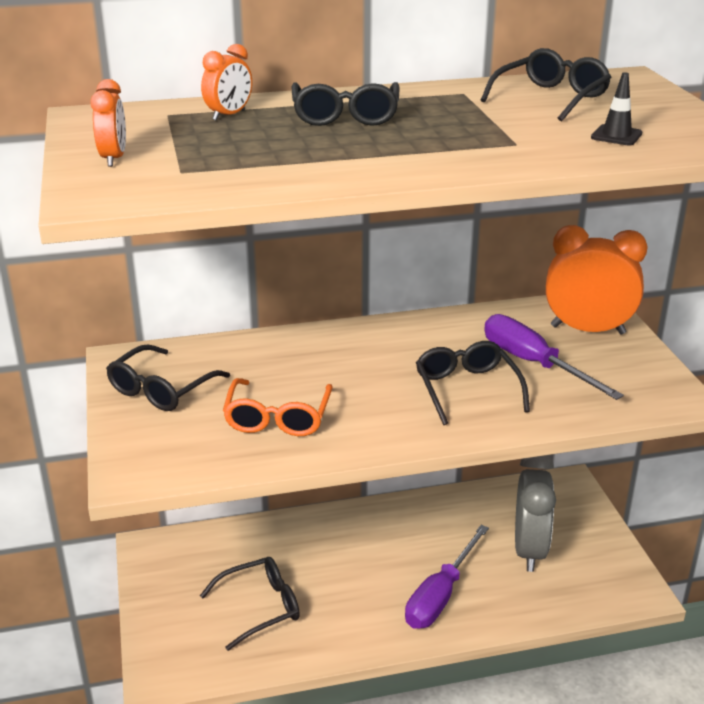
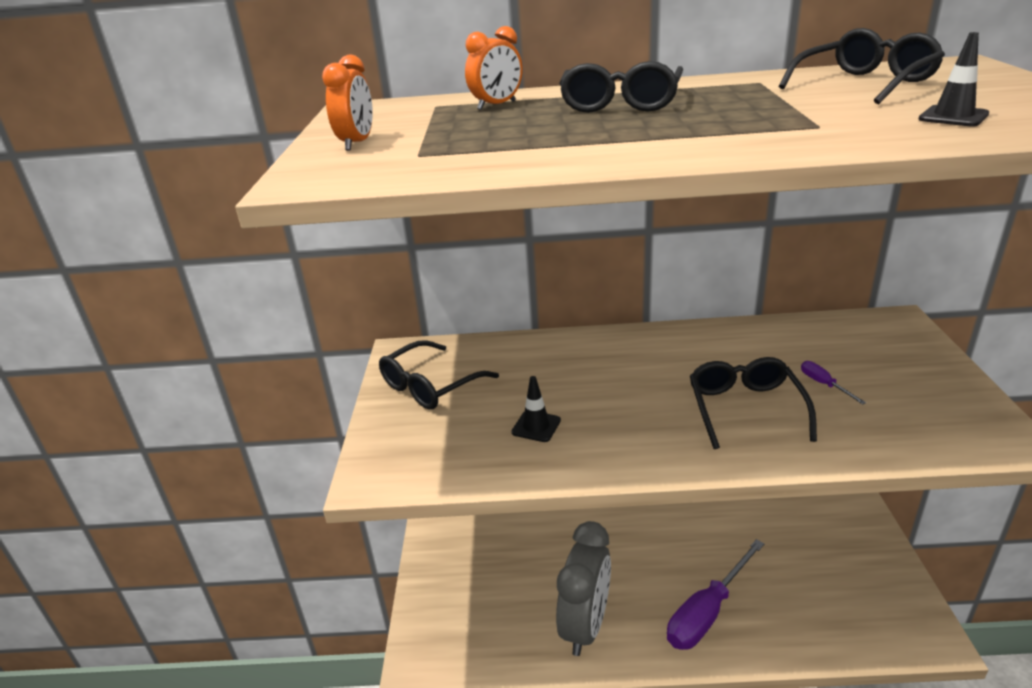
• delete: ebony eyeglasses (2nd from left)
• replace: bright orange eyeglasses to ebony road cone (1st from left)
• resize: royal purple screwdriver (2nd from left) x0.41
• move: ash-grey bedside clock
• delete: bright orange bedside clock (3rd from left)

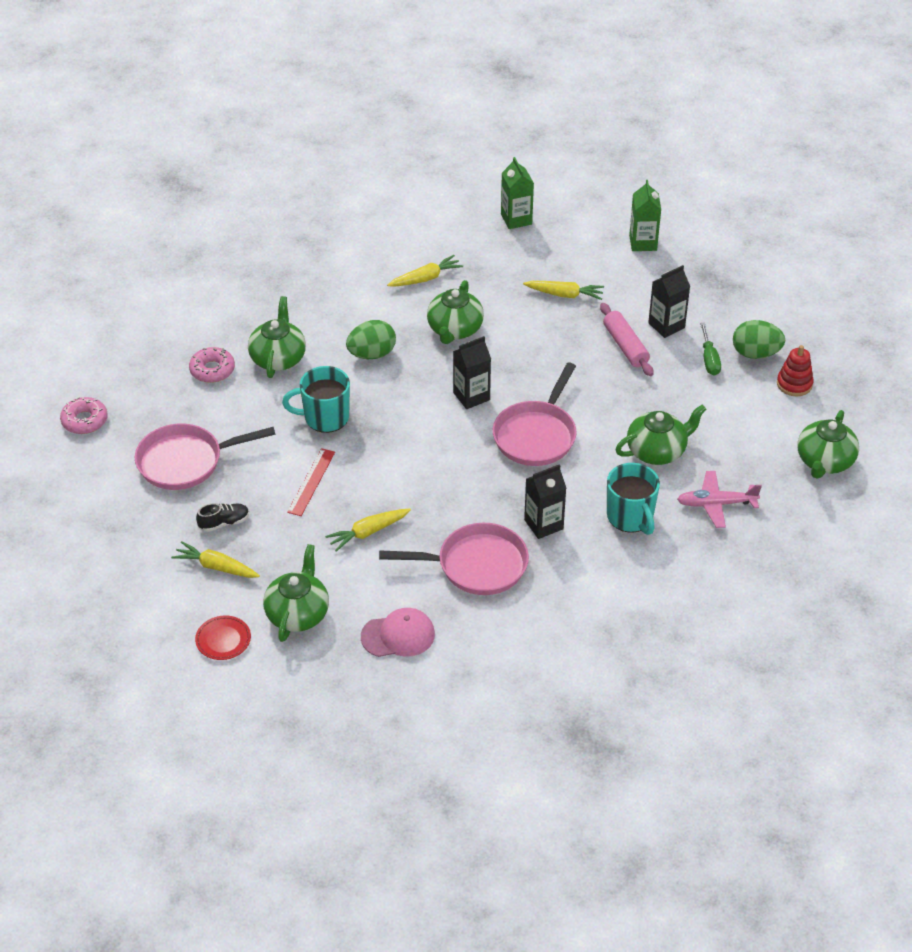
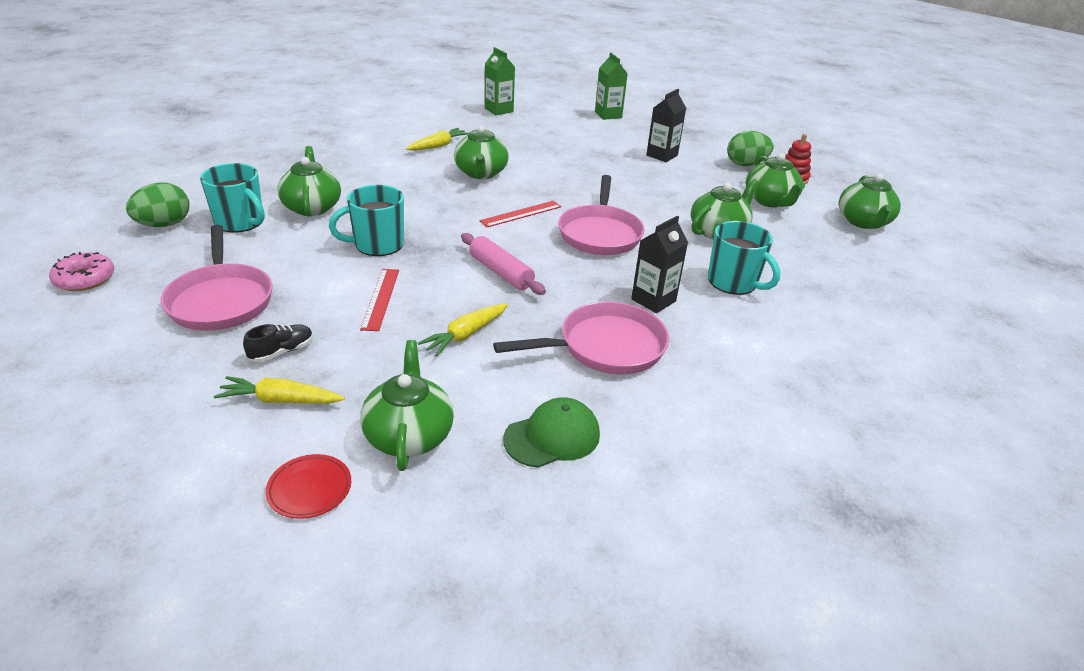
• rotate: rosy pan (1st from left) 75 degrees counterclockwise
• replace: rosy glazed donut (2nd from left) to aqua coffee mug (1st from left)
• move: leaf-green toy egg (1st from left)
• recolor: rosy baseball cap to leaf-green baseball cap
• replace: ebony carton (1st from left) to crimson ruler (2nd from left)
• delete: golden toy carrot (4th from left)
• move: rosy pastry roller
• delete: rosy plane
• delete: leaf-green screwdriver
• insert: leaf-green teapot (5th from left)

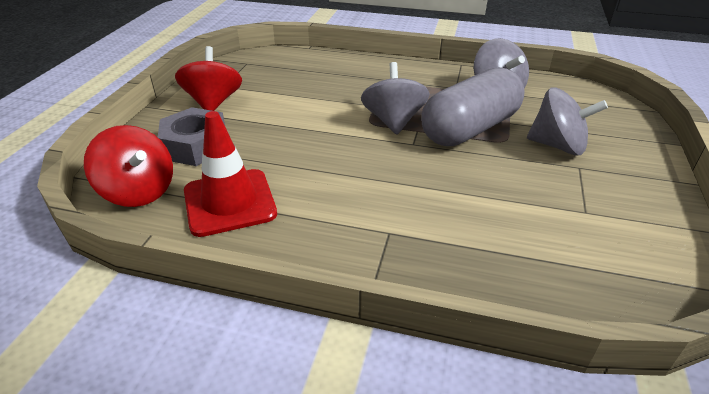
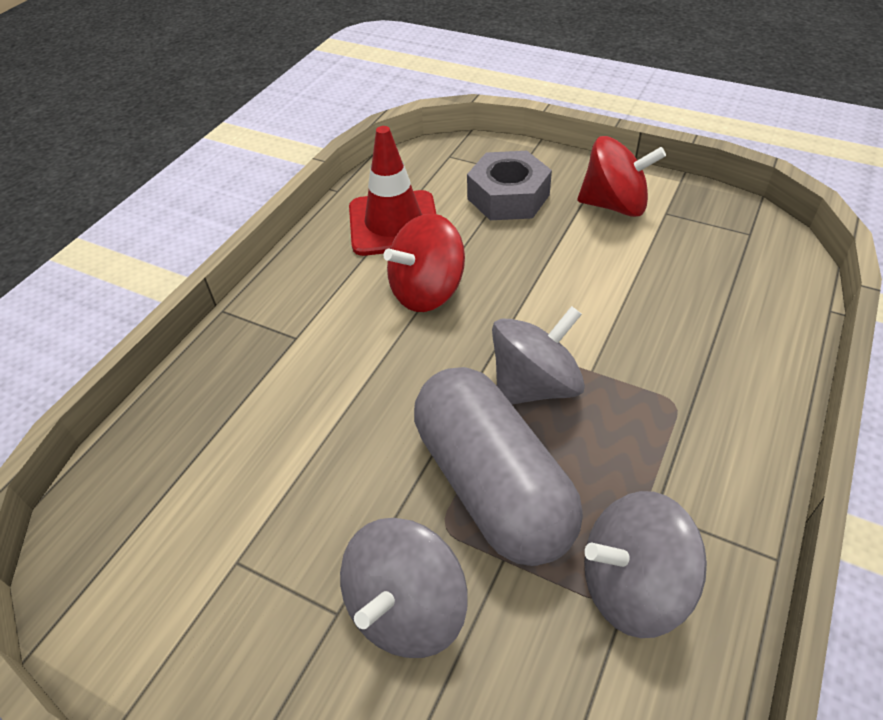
• move: crimson toy top (1st from left)
• rotate: ash-grey toy top (1st from left in the first image) 45 degrees counterclockwise

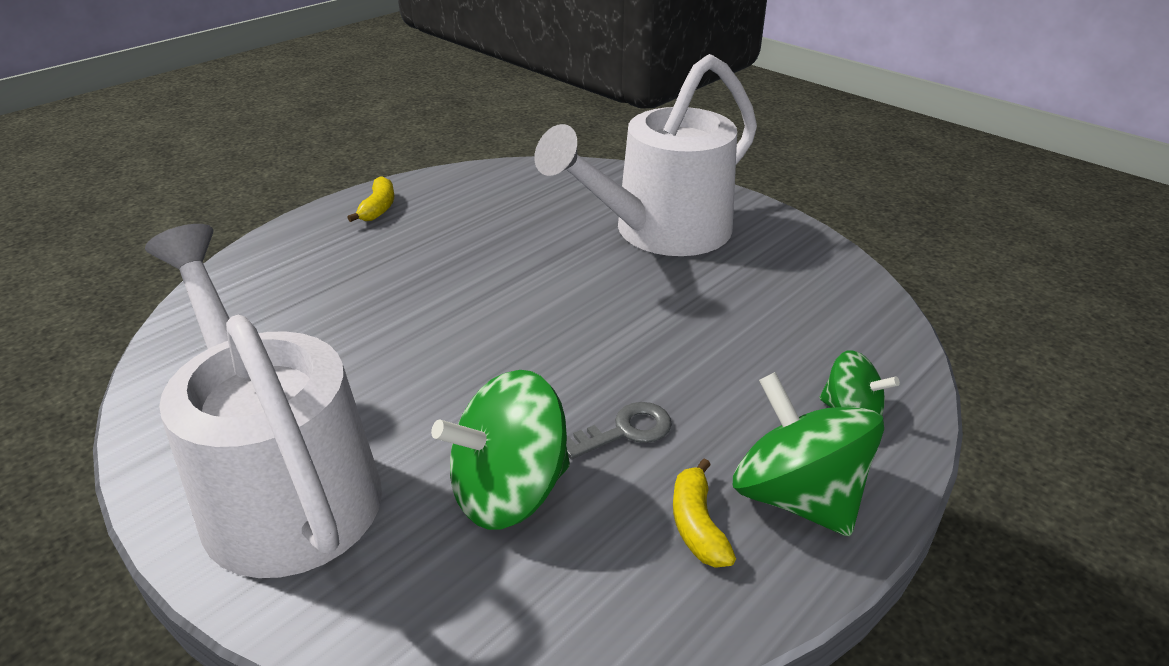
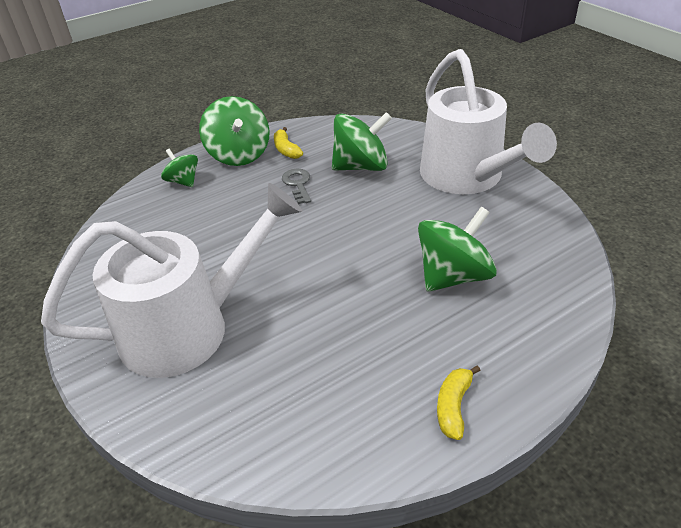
• rotate: ash-grey door key 90 degrees clockwise
• rotate: golden banana fruit (2nd from left in the first image) 150 degrees clockwise
• insert: leaf-green toy top (4th from left)

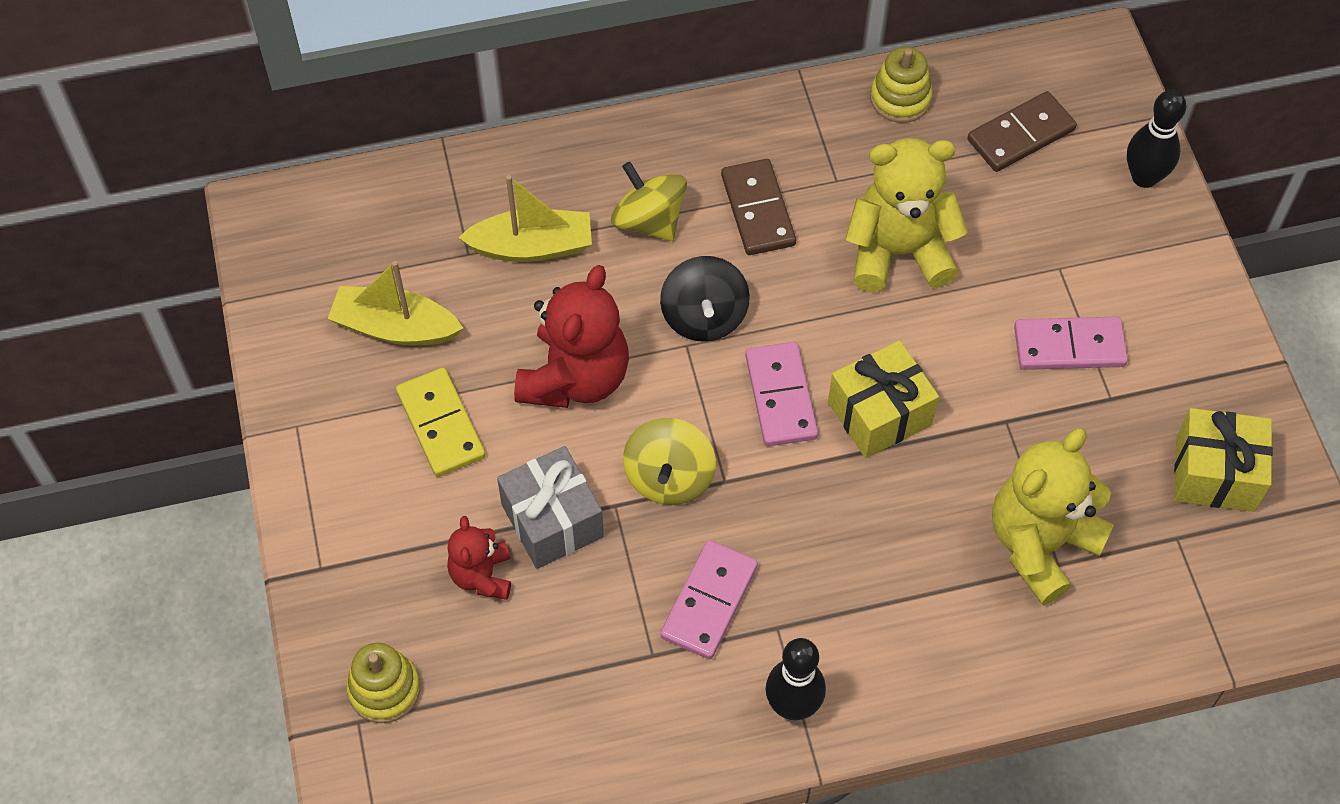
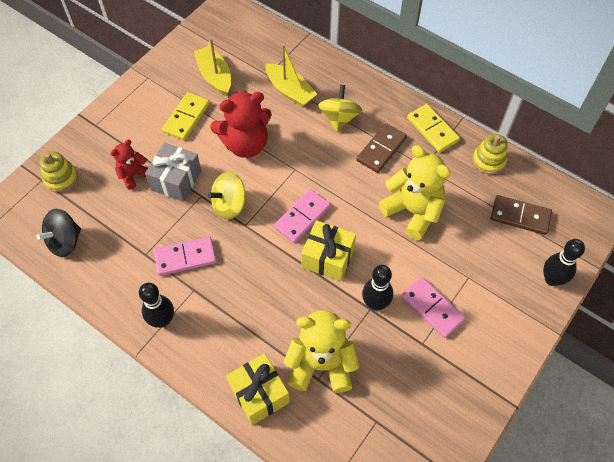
• move: ebony toy top
• move: golden gift (2nd from left in the first image) to golden gift (1st from left)
• insert: ebony bowling pin (2nd from left)
• insert: golden domino (2nd from left)

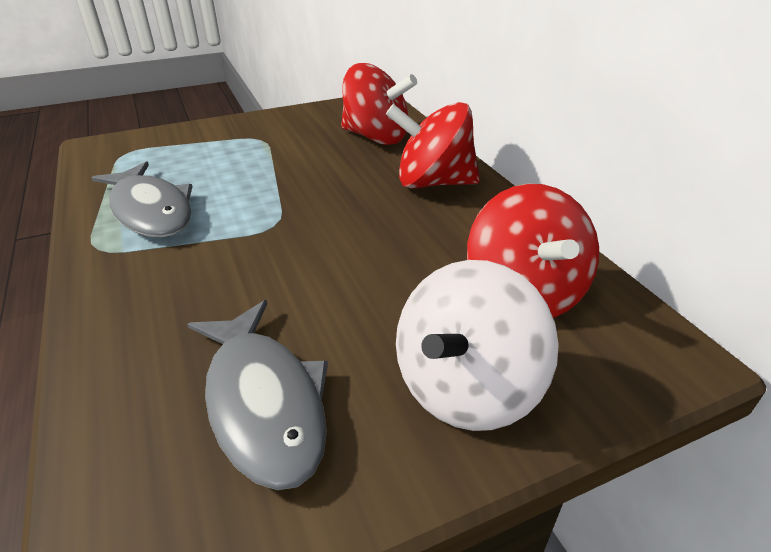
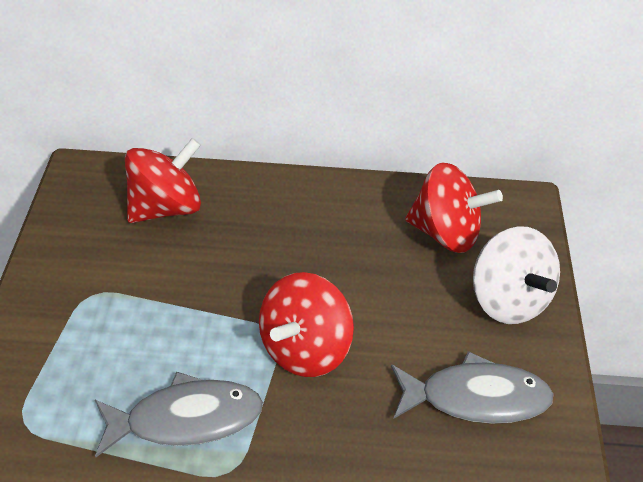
• move: crimson toy top (2nd from left)

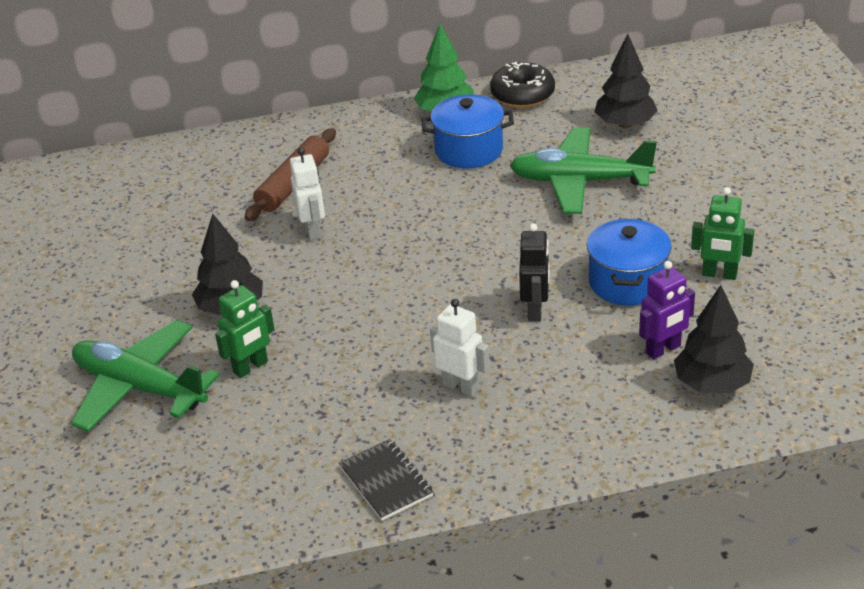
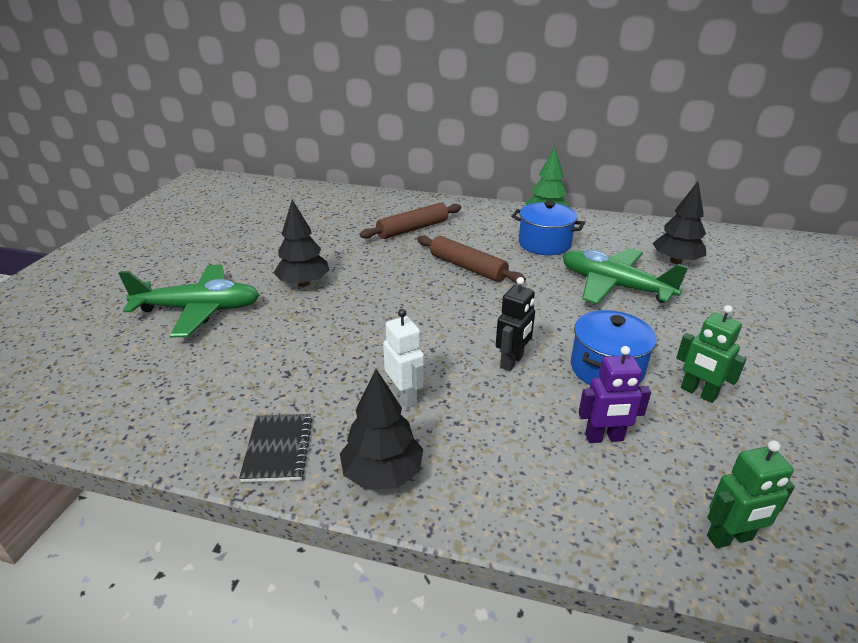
• rotate: leaf-green plane (1st from left) 120 degrees clockwise
• move: leaf-green toy robot (1st from left in the first image) to leaf-green toy robot (2nd from left)
• delete: snow-white toy robot (1st from left)
• delete: ebony glazed donut
• move: ebony toy tree (3rd from left in the first image) to ebony toy tree (2nd from left)
• insert: russet pastry roller (2nd from left)

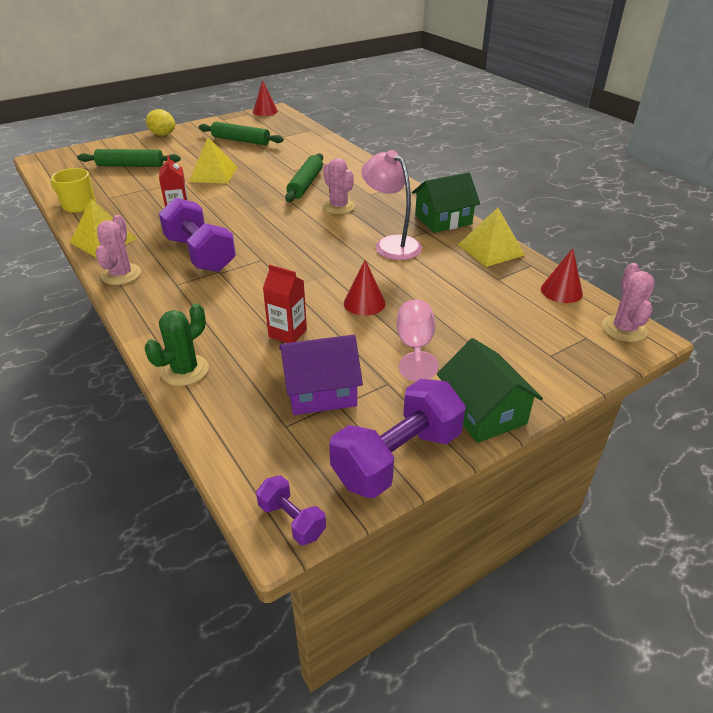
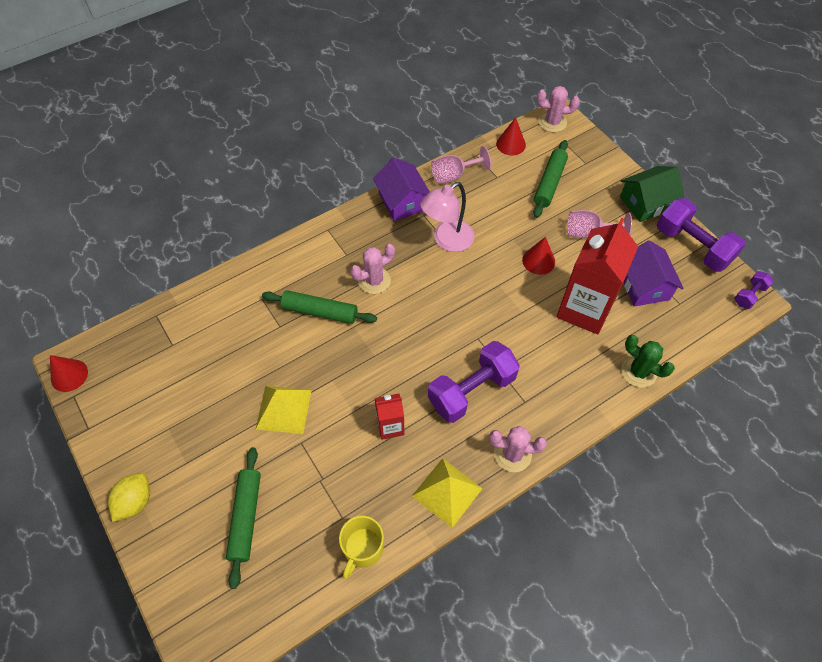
• move: leaf-green pastry roller (2nd from left in the first image) to leaf-green pastry roller (3rd from left)
• resize: crimson carton (2nd from left) x2.04
• recolor: leaf-green cottage (1st from left) to royal purple cottage (1st from left)
• replace: golden solid pyramid (3rd from left) to rosy wine glass (1st from left)

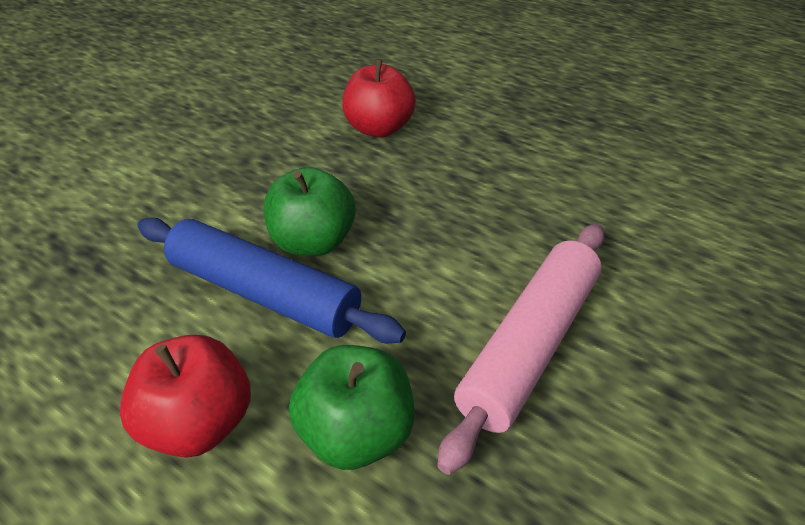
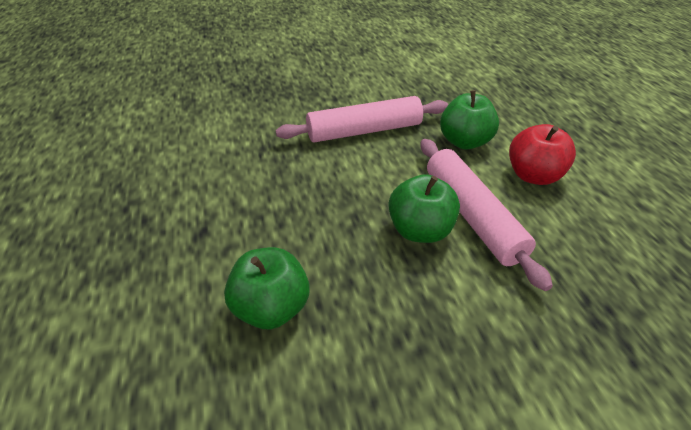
• recolor: royal blue pastry roller to rosy pastry roller (2nd from left)
• recolor: crimson apple (2nd from left) to leaf-green apple (1st from left)

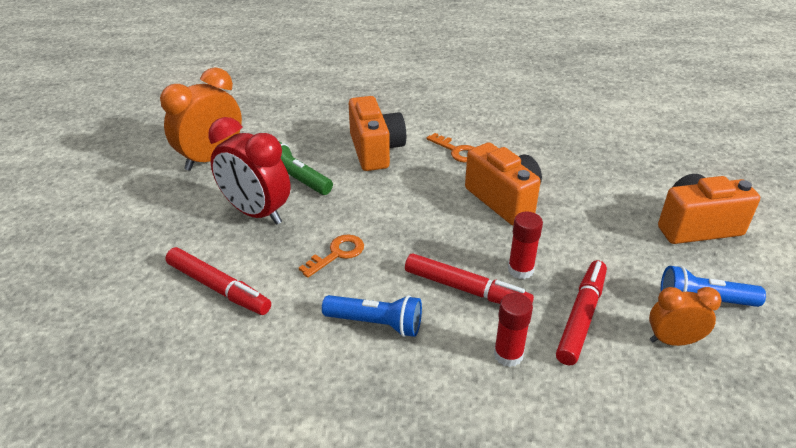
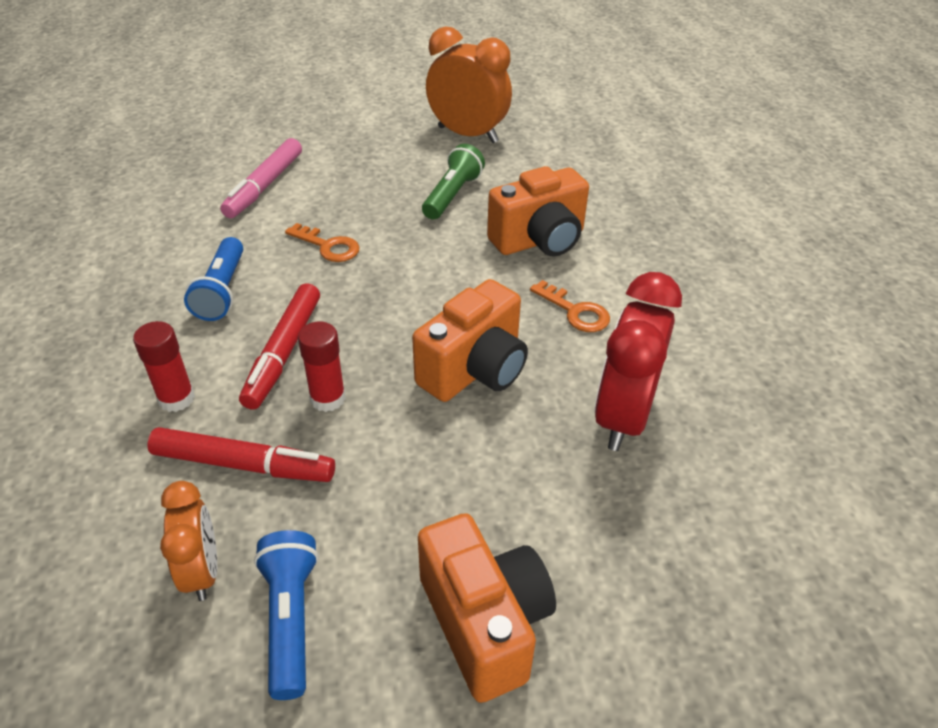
• recolor: crimson marker pen (1st from left) to rosy marker pen
• move: crimson bedside clock
• rotate: bright orange door key (2nd from left) 75 degrees counterclockwise

